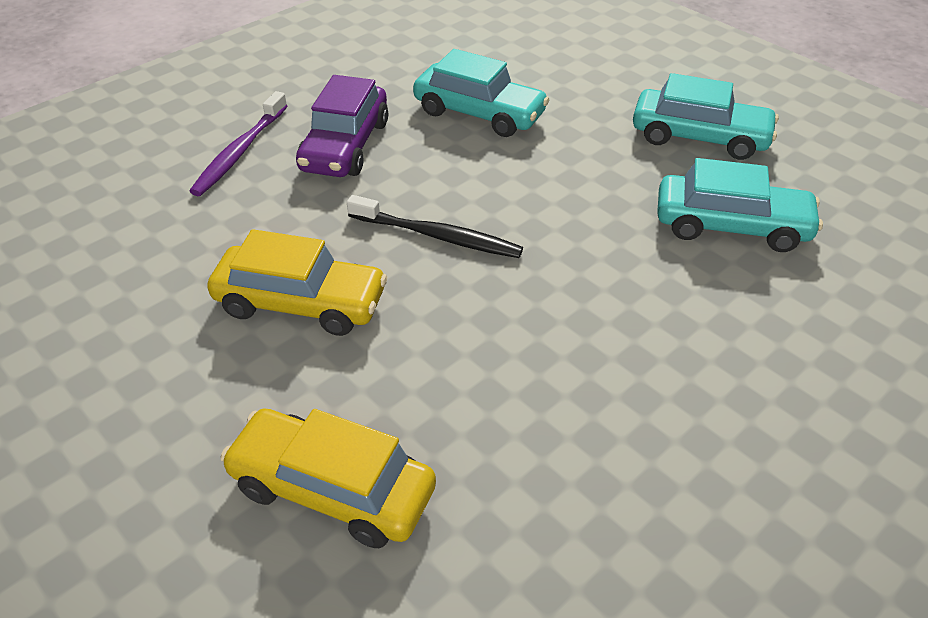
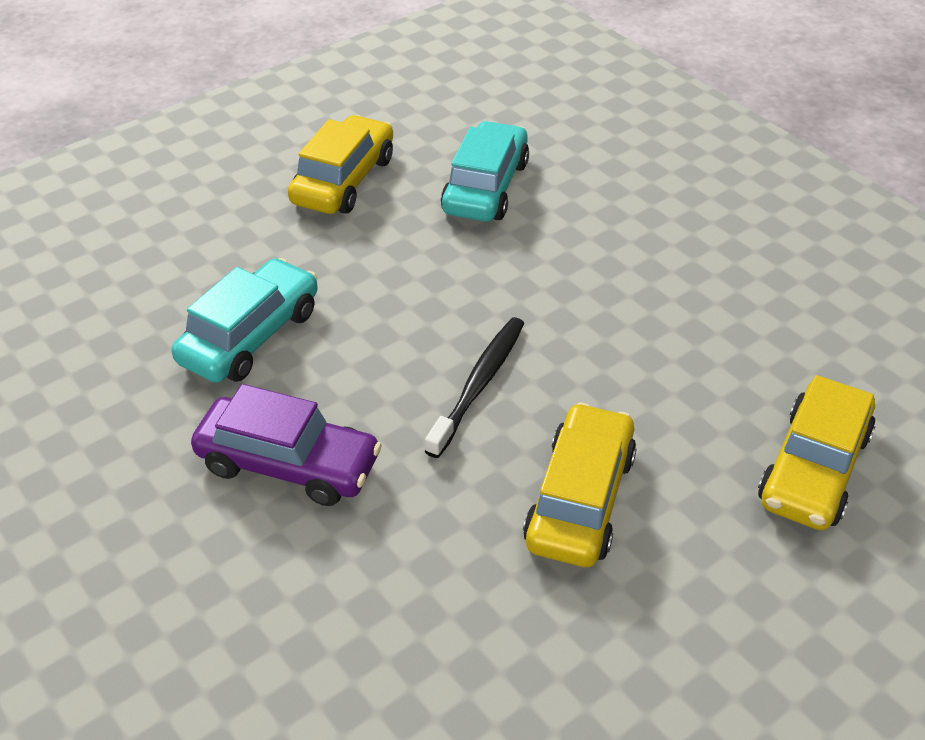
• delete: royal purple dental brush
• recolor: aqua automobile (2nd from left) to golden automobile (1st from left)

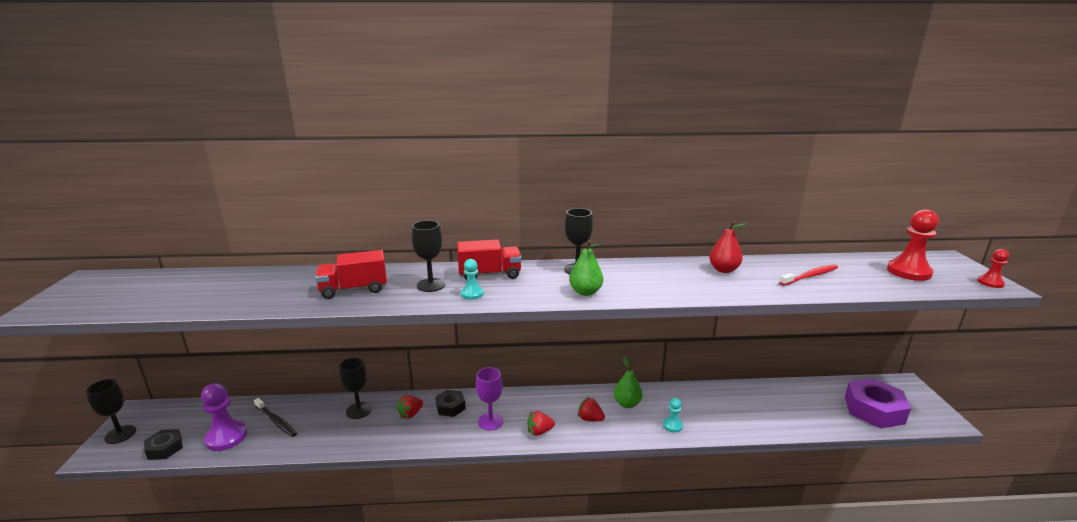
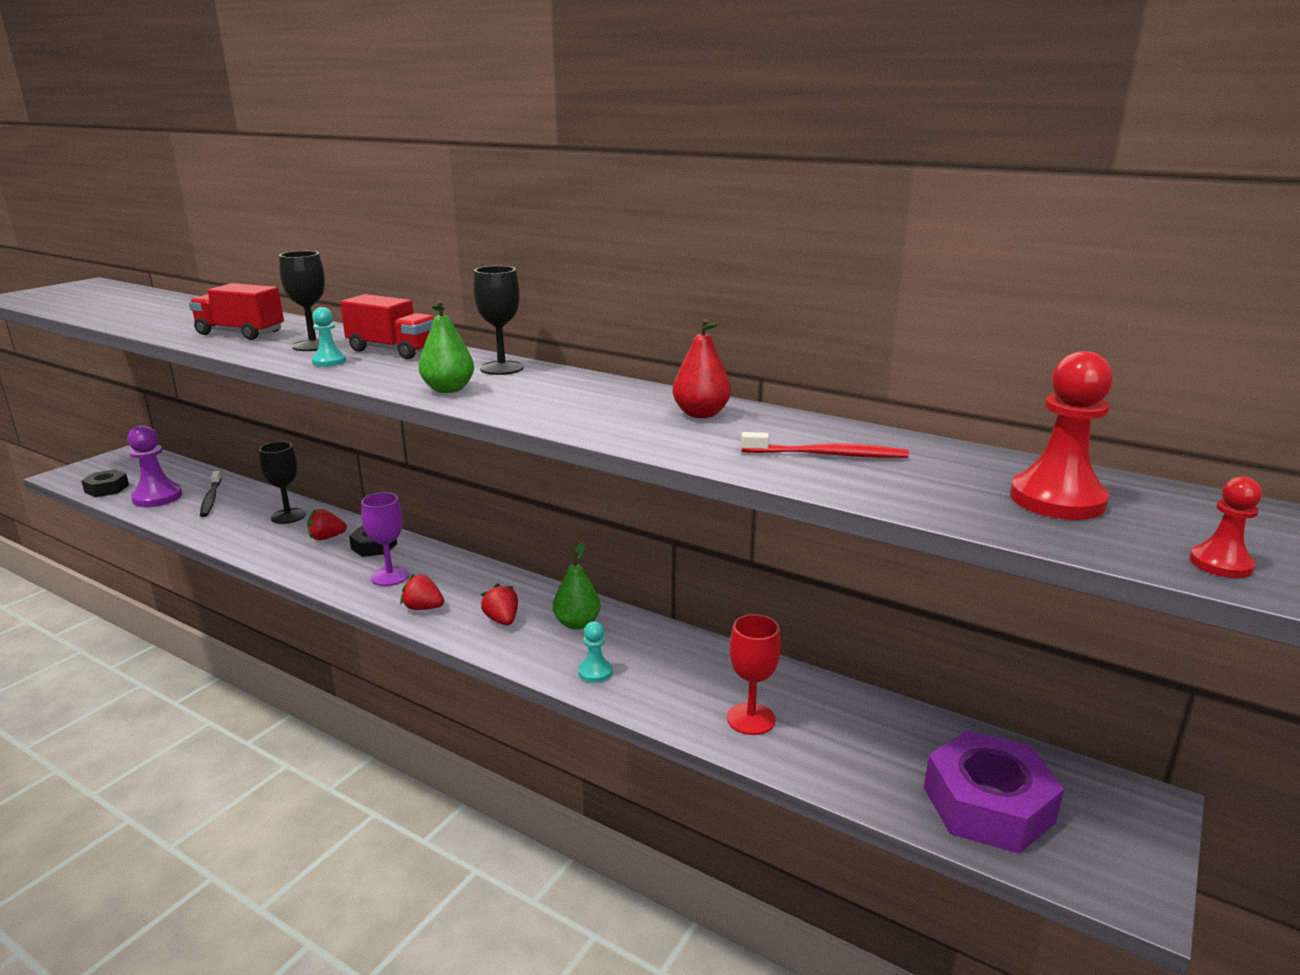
• delete: ebony wine glass (1st from left)
• insert: crimson wine glass

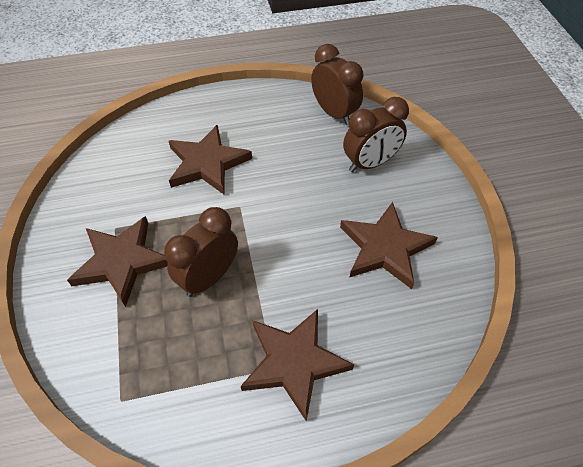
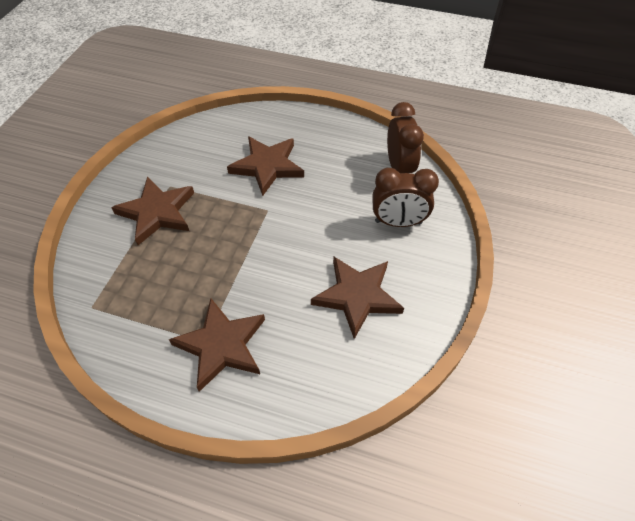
• delete: russet bedside clock (1st from left)

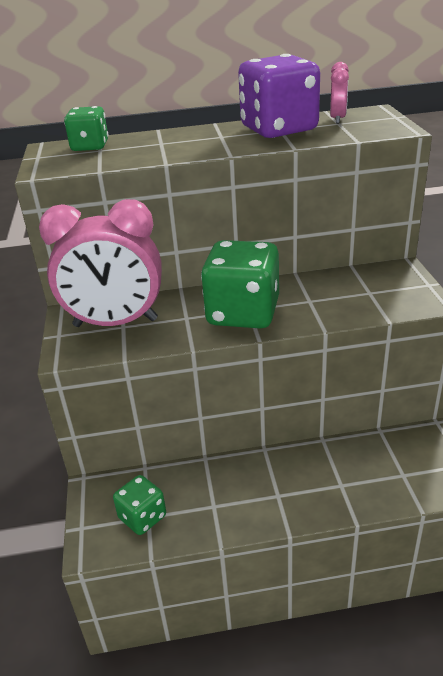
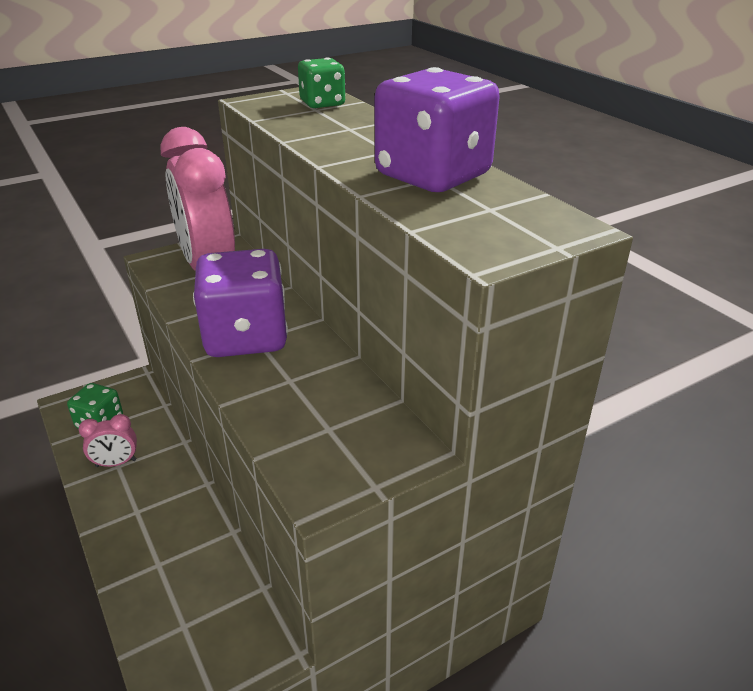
• recolor: leaf-green die (3rd from left) to royal purple die (1st from left)
• move: rosy bedside clock (2nd from left in the first image) to rosy bedside clock (1st from left)

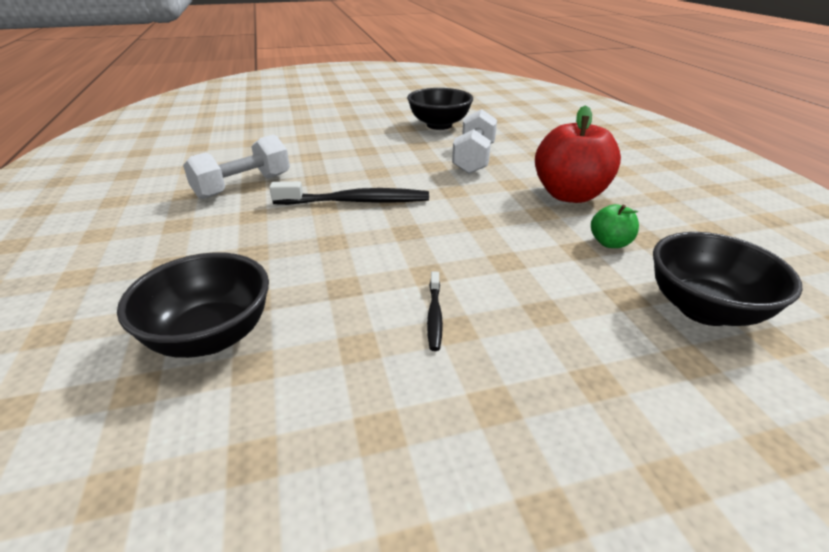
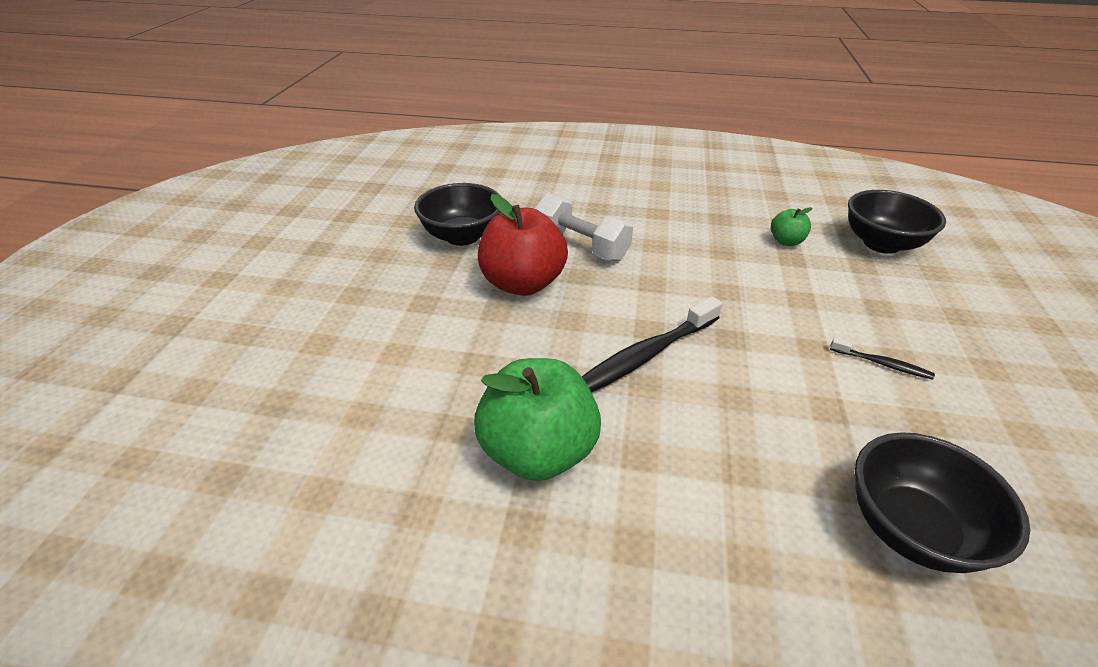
• replace: snow-white hand weight (1st from left) to leaf-green apple (1st from left)
• rotate: ebony dental brush (1st from left) 150 degrees counterclockwise
• move: crimson apple

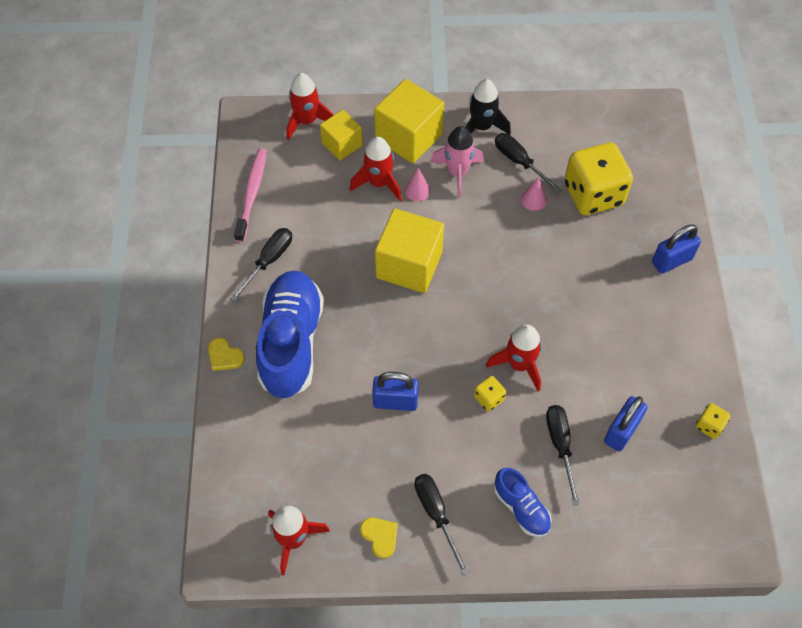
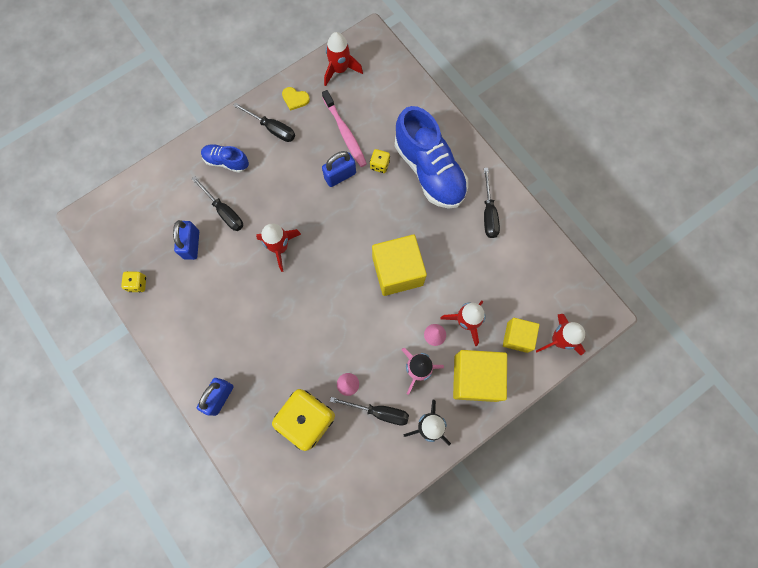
• delete: golden heart (1st from left)
• move: rosy dental brush
• move: golden die (1st from left in the first image) to golden die (3rd from left)

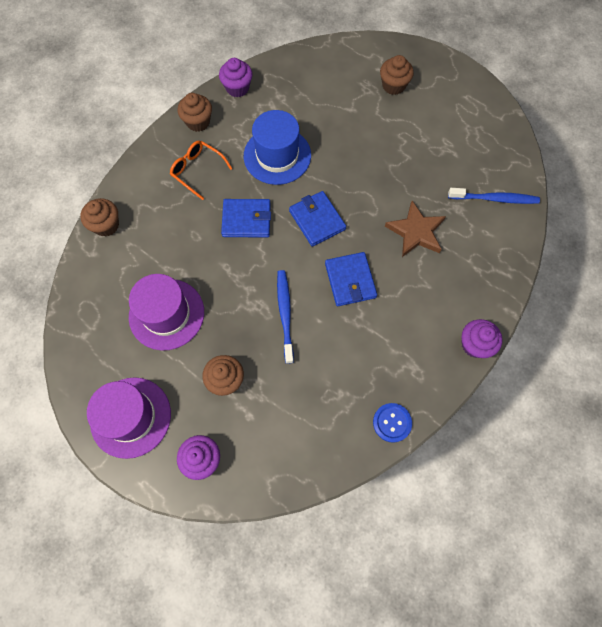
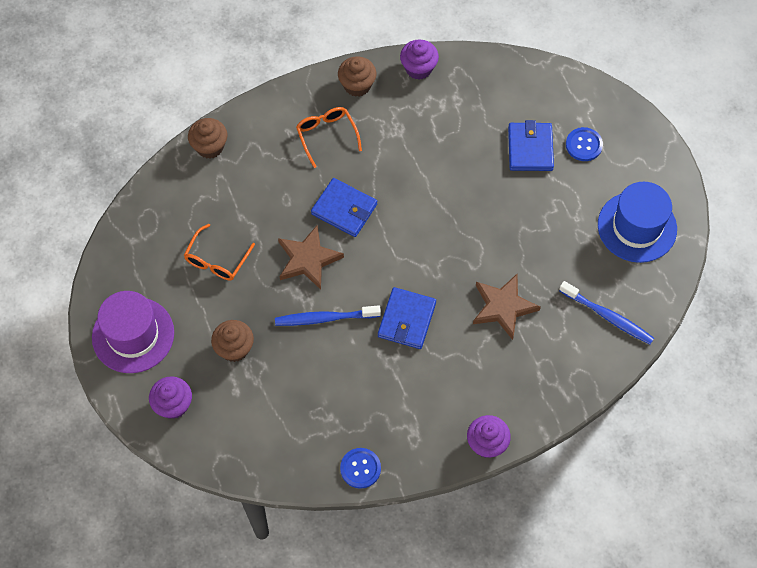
• replace: royal purple tall hat (2nd from left) to bright orange eyeglasses (1st from left)
• move: royal blue tall hat
• rotate: royal blue dental brush (1st from left) 120 degrees counterclockwise
• move: royal blue card wallet (2nd from left in the first image) to royal blue card wallet (3rd from left)
• replace: russet cupcake (4th from left) to royal blue sewing button (2nd from left)
• insert: russet star (1st from left)

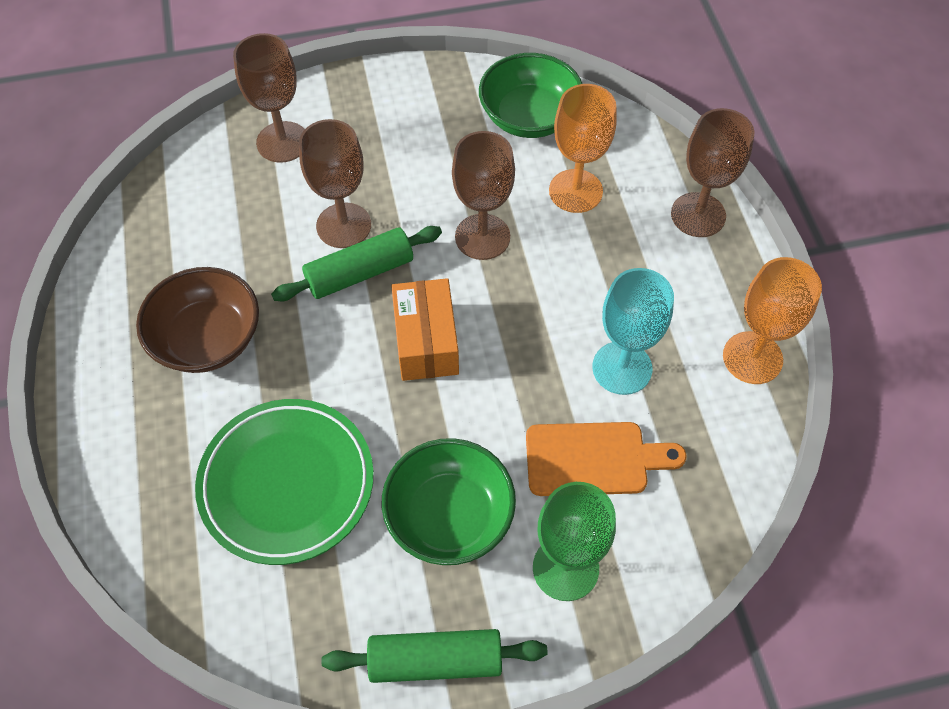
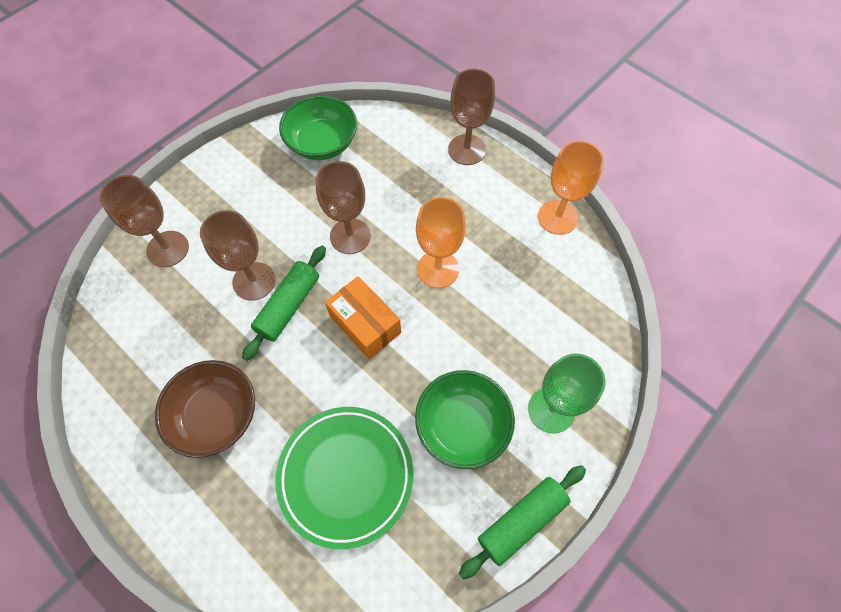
• delete: bright orange chopping board
• move: bright orange wine glass (1st from left)
• delete: aqua wine glass

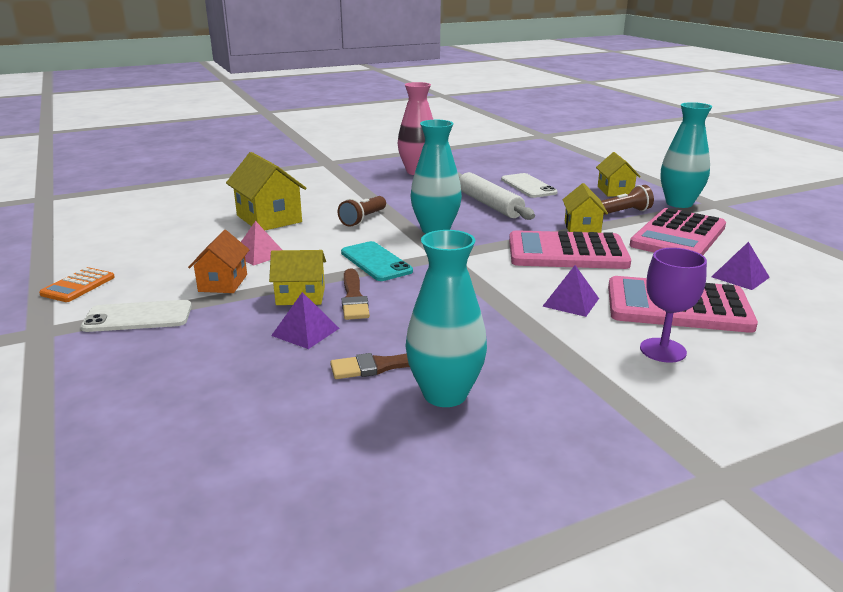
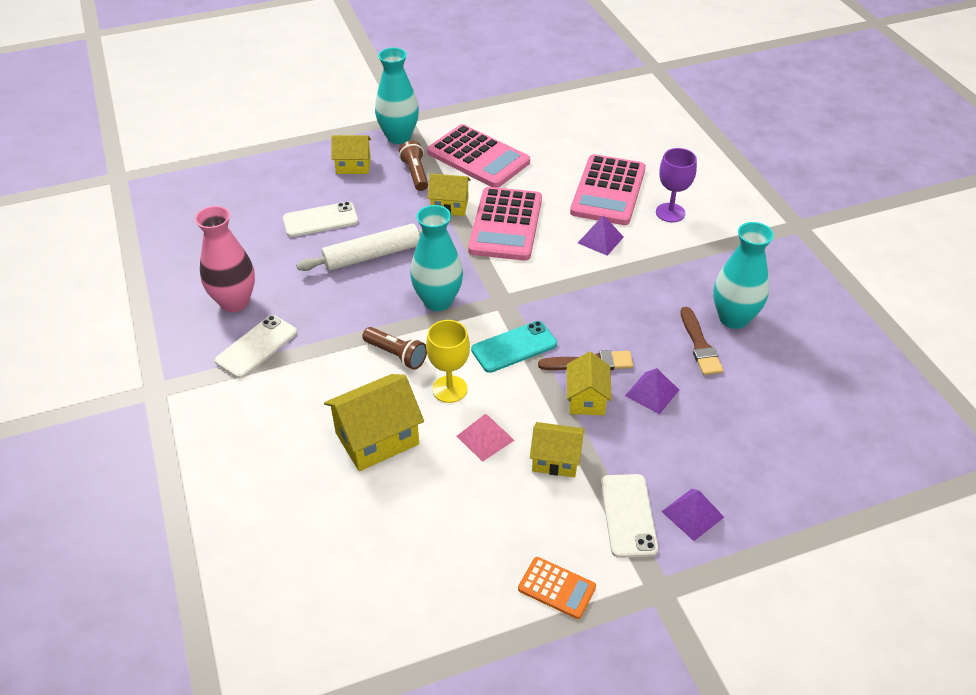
• recolor: bright orange cottage to golden cottage (4th from left)
• move: royal purple solid pyramid (3rd from left)
• insert: snow-white smartphone (1st from left)
• insert: golden wine glass

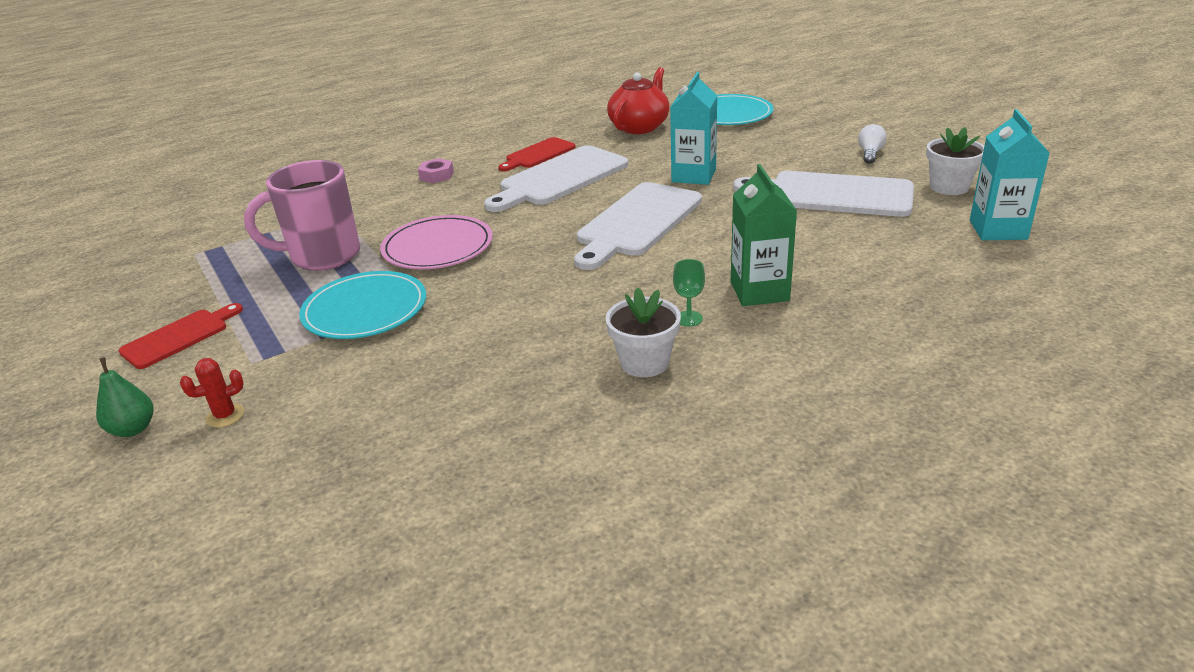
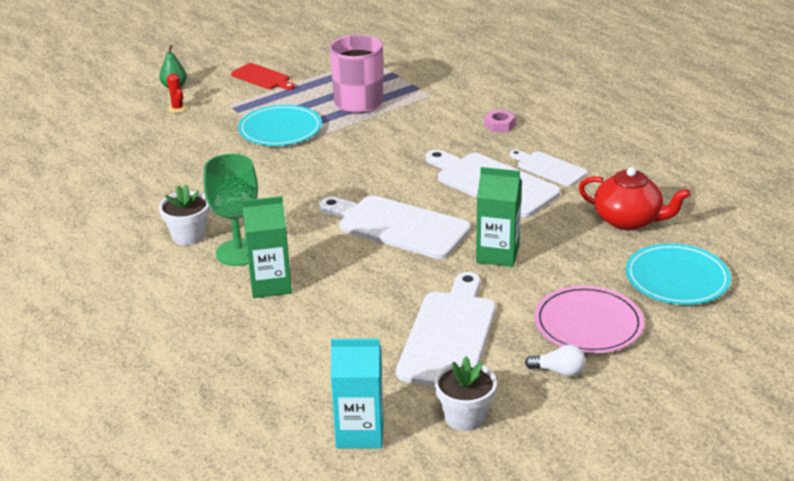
• move: rosy plate
• recolor: crimson chopping board (2nd from left) to snow-white chopping board (4th from left)
• recolor: aqua carton (1st from left) to leaf-green carton (2nd from left)
• resize: leaf-green wine glass x2.24

